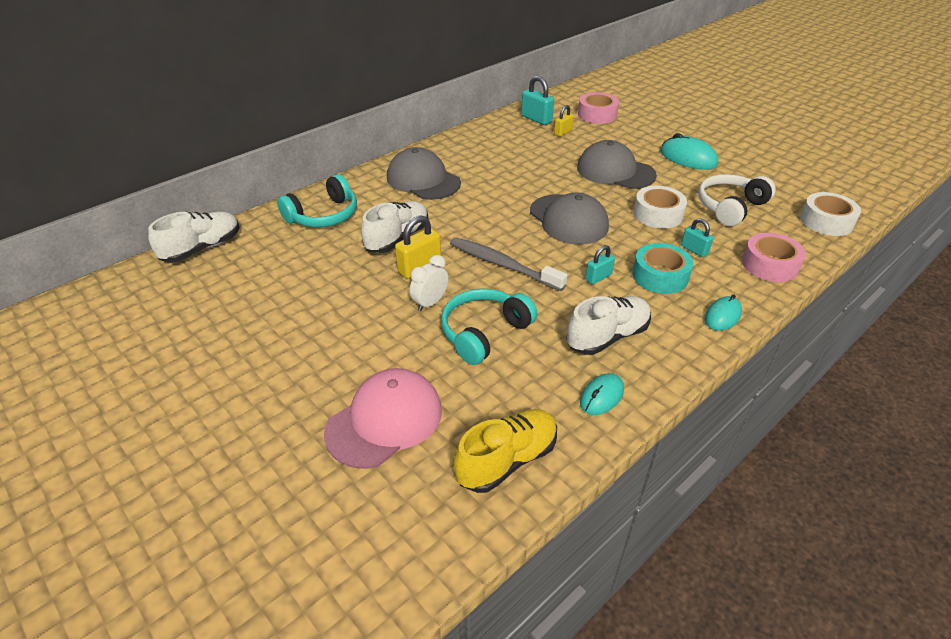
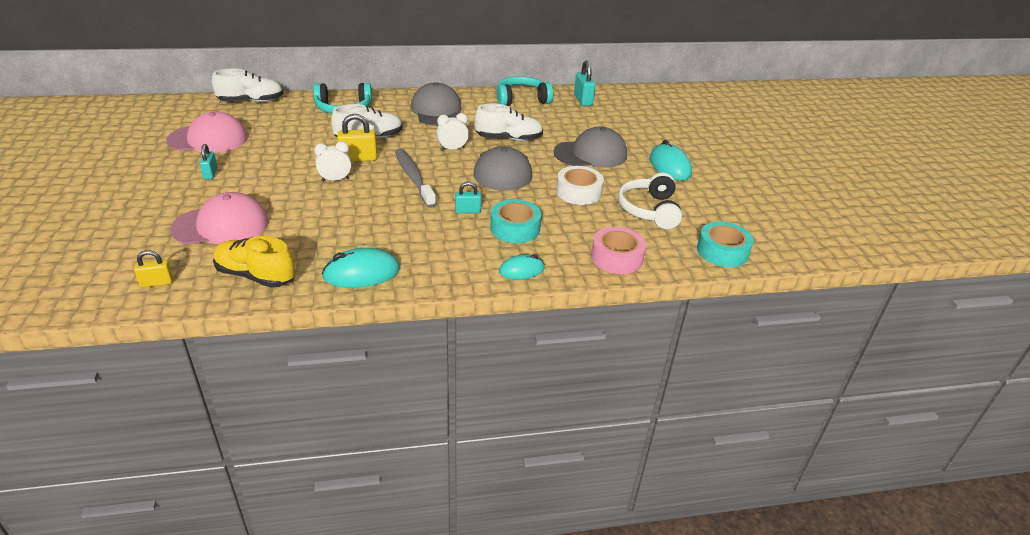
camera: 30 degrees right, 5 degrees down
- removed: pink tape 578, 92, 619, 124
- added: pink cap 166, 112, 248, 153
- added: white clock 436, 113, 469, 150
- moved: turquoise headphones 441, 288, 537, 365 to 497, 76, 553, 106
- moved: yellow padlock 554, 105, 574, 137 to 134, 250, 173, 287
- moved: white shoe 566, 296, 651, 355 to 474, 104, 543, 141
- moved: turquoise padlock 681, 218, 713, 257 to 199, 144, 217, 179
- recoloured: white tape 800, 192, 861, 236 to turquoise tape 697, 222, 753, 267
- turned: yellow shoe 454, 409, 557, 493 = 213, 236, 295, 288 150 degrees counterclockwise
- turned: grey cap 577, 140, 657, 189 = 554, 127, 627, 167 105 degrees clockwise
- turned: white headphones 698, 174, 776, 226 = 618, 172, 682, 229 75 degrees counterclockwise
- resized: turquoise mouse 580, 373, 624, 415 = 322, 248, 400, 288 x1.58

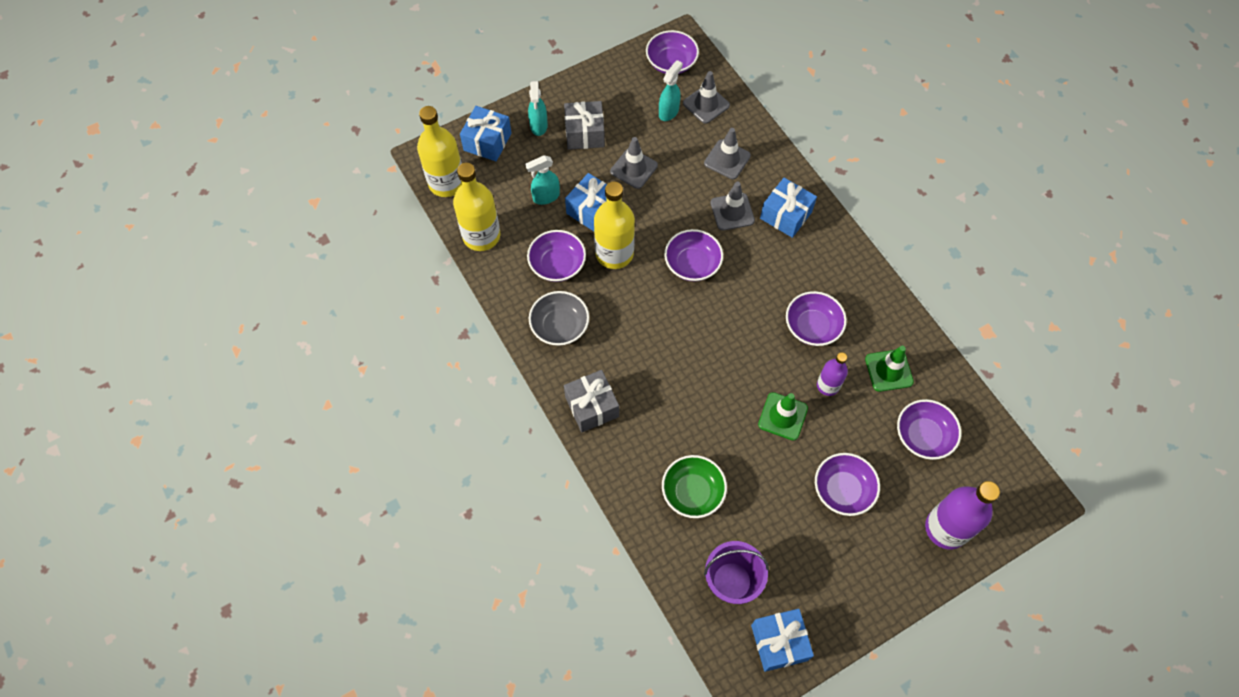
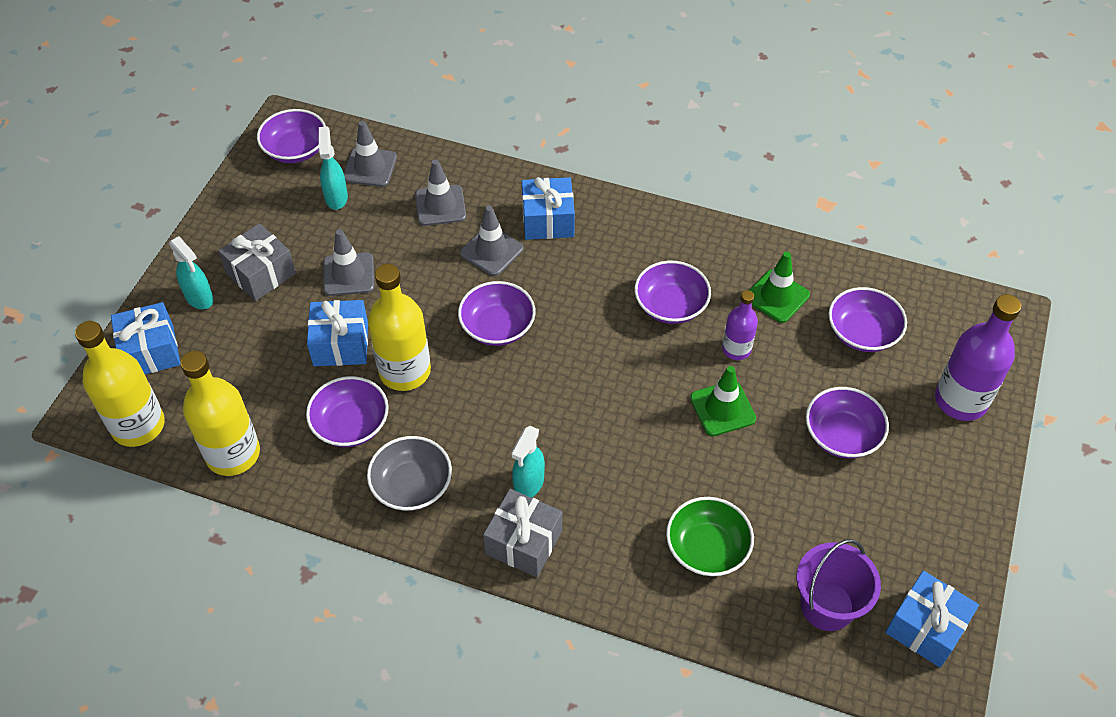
camera: 40 degrees left, 10 degrees down
- moved: turquoise spray bottle 525, 155, 560, 205 to 511, 426, 545, 498

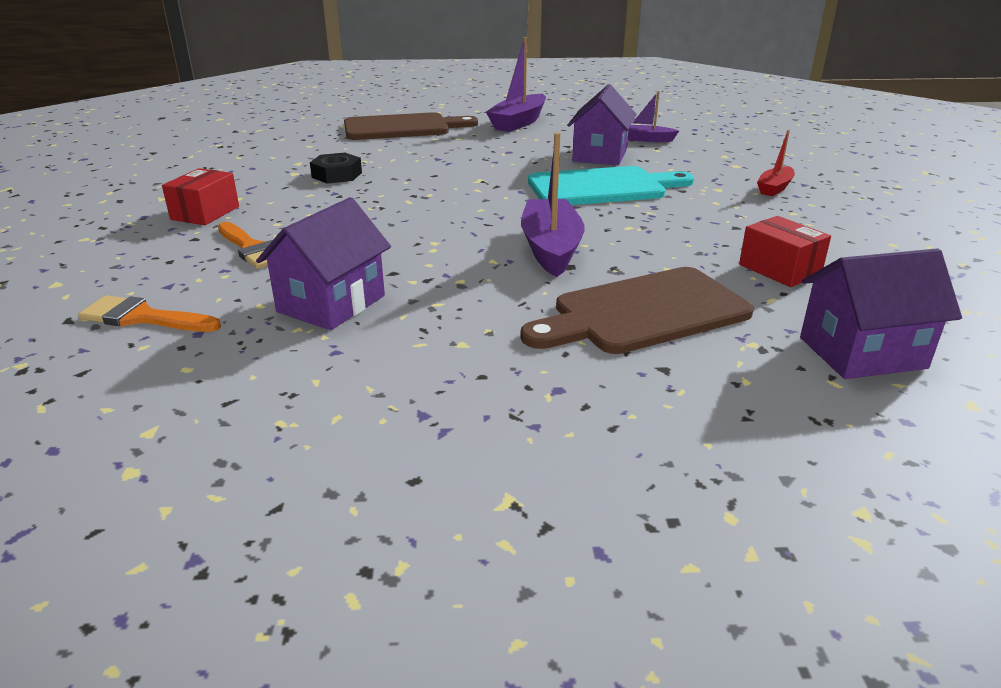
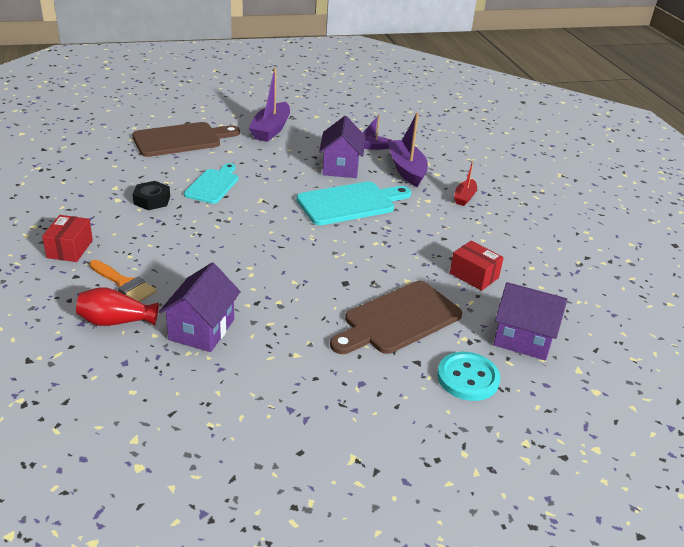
camera: 15 degrees left, 5 degrees up
- removed: orange brush 78, 295, 221, 332
- added: red vase 76, 287, 159, 326
- added: turquoise cutting board 184, 163, 239, 204
- added: turquoise button 437, 352, 500, 401
- moved: purple boat 521, 133, 584, 277 to 388, 113, 428, 187
- turned: purple house 800, 248, 962, 379 = 493, 282, 568, 360 45 degrees clockwise

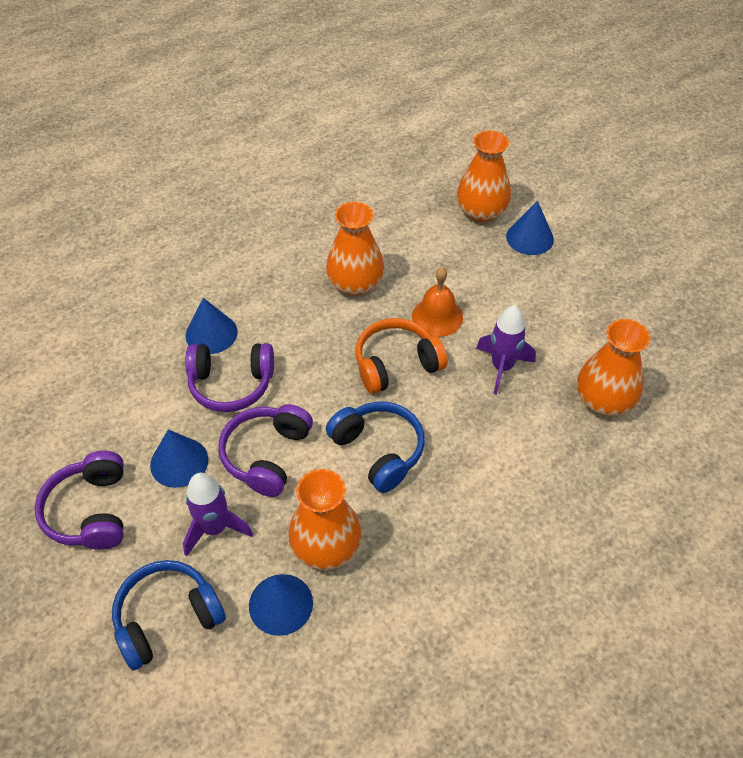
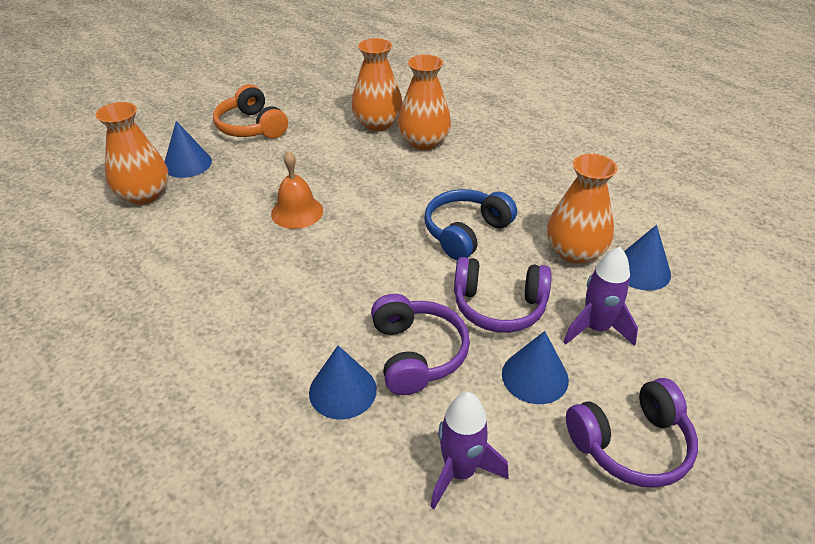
camera: 100 degrees left, 10 degrees down
- removed: blue headphones 112, 560, 226, 670
- moved: orange vase 326, 202, 384, 296 to 398, 55, 451, 150
- moved: orange headphones 356, 318, 447, 394 to 213, 84, 288, 138
- moved: purple rocket 476, 305, 536, 395 to 431, 392, 508, 509

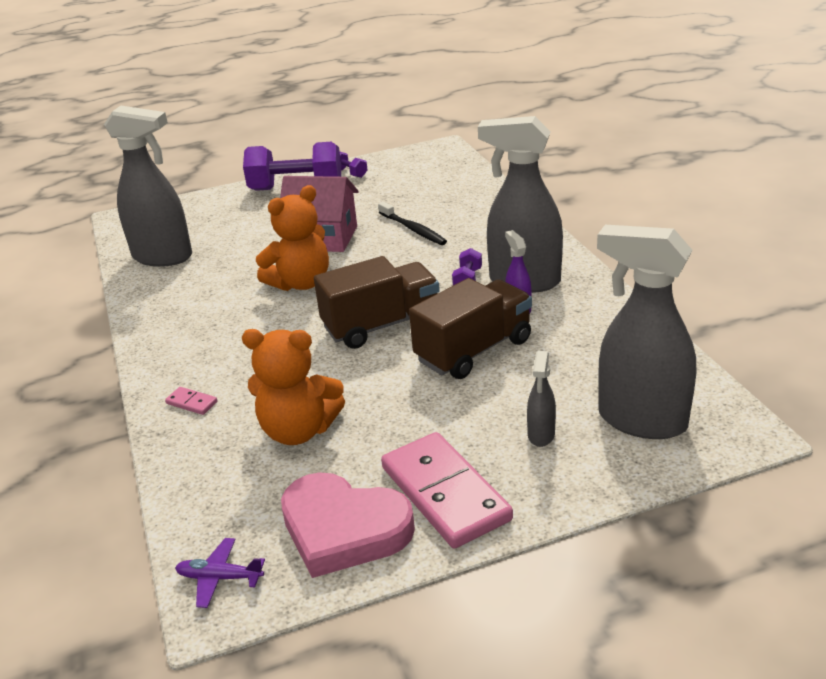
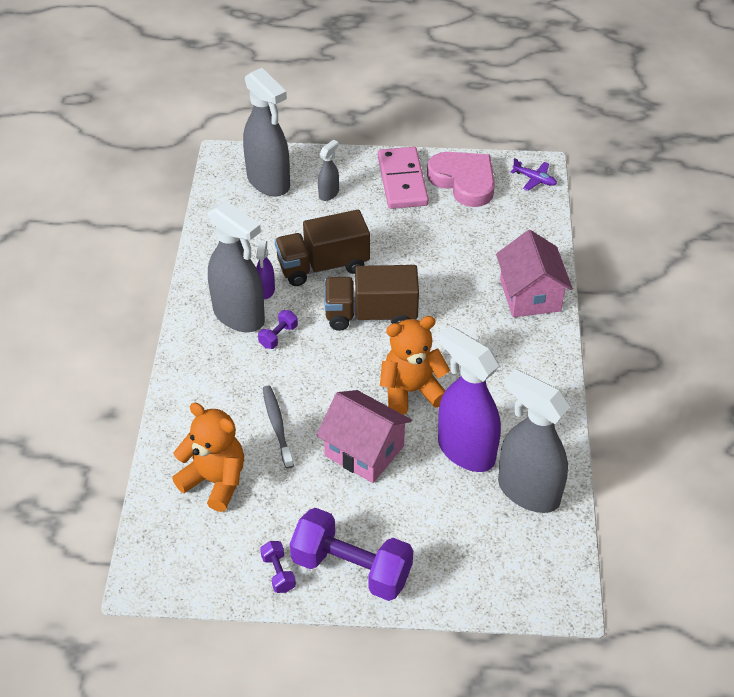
camera: 160 degrees left, 15 degrees up
- added: purple spray bottle 438, 326, 501, 472
- moved: orange teddy bear 242, 329, 345, 445 to 172, 403, 244, 512
- replaced: pink domino 165, 387, 218, 415 to pink house 496, 230, 573, 317
- recoloured: black toothbrush 378, 202, 447, 245 to grey toothbrush 263, 386, 294, 469

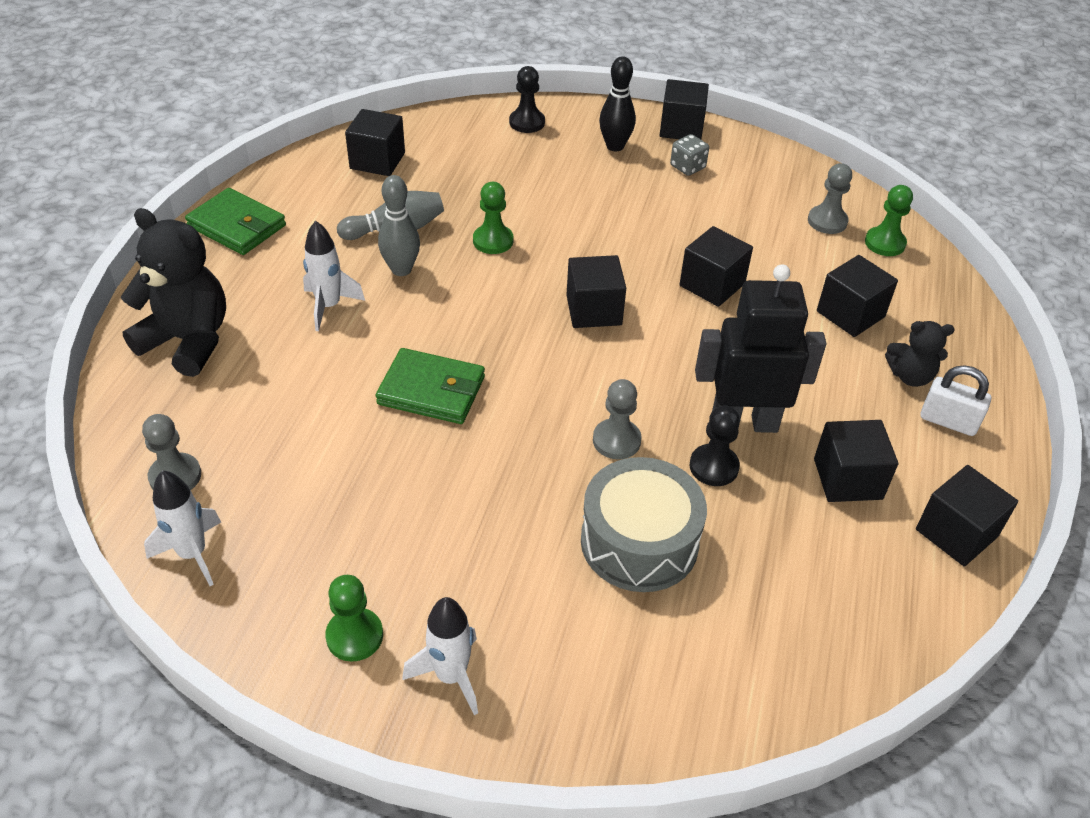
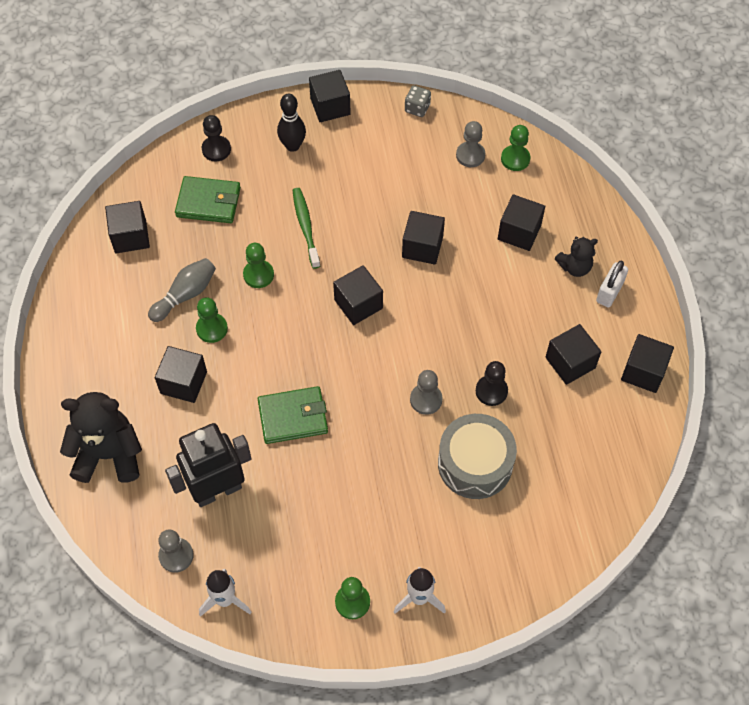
camera: 25 degrees left, 15 degrees up
- added: green toothbrush 293, 188, 320, 269
- moved: green wallet 185, 188, 286, 255 to 175, 176, 241, 223
- moved: grey dice 670, 134, 709, 176 to 405, 85, 431, 117
- moved: black robot 695, 264, 826, 433 to 165, 423, 251, 507
- replaced: white rocket 303, 221, 365, 331 to black cube 155, 346, 207, 403
- replaced: grey bowling pin 378, 175, 420, 276 to green pawn 196, 297, 228, 343
- turned: white padlock 921, 365, 991, 436 = 596, 261, 628, 307 60 degrees counterclockwise

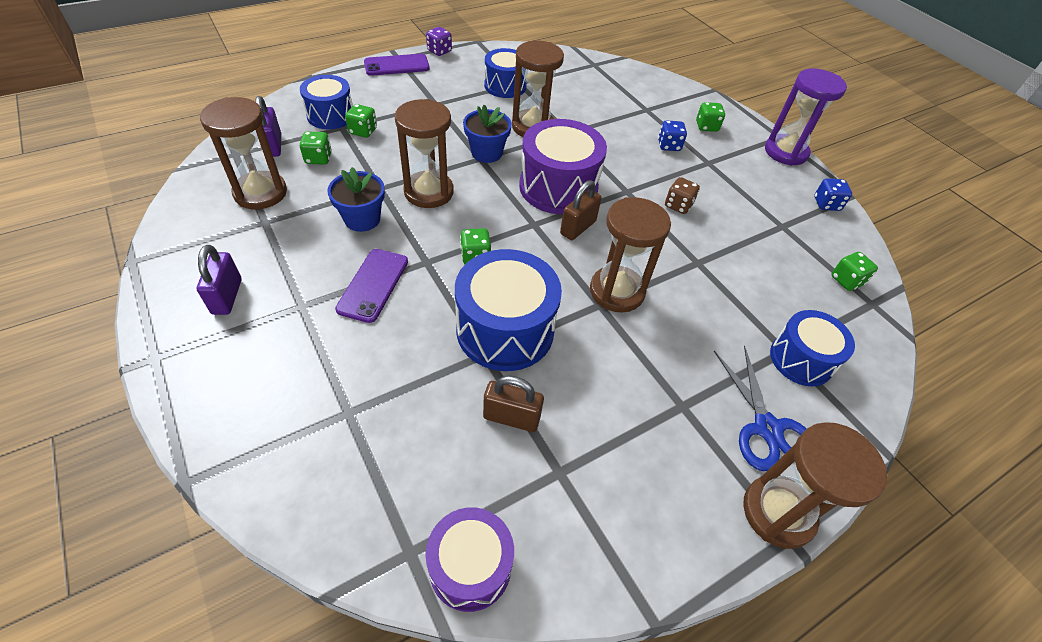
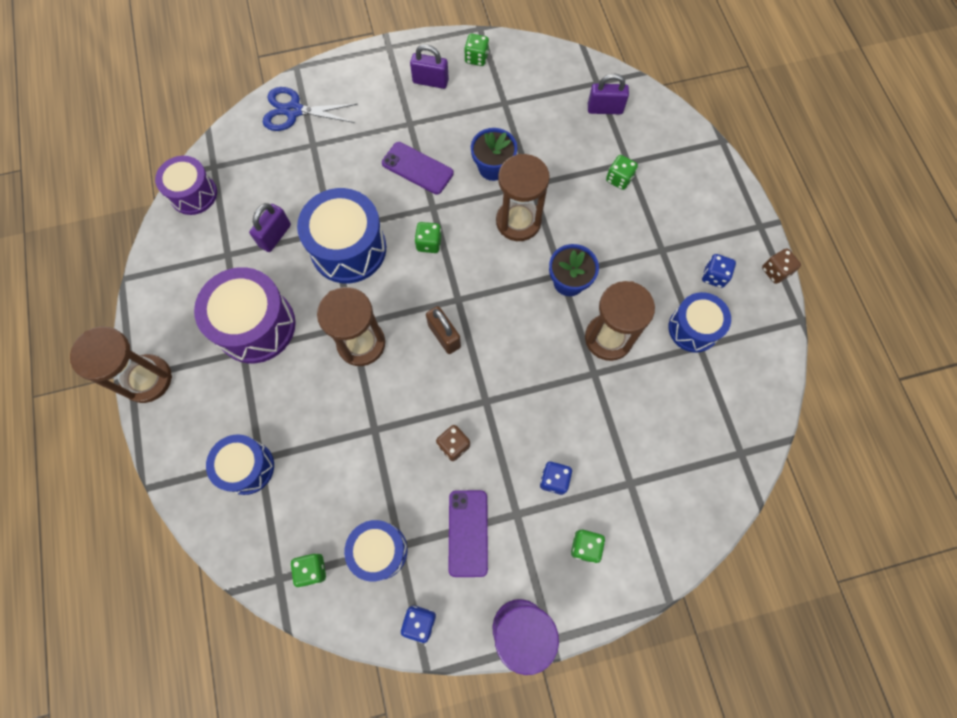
camera: 110 degrees right, 20 degrees up
- removed: brown hourglass 200, 97, 287, 209
- added: blue dice 702, 254, 736, 288
- moved: blue drum 300, 75, 353, 129 to 344, 520, 408, 582
- moved: green dice 300, 131, 332, 165 to 464, 34, 489, 66
- moved: purple phone 364, 54, 430, 76 to 448, 490, 488, 577
- moved: purple drum 519, 119, 607, 214 to 194, 267, 296, 363
- moved: blue scissors 714, 346, 807, 471 to 263, 87, 358, 131
- recoloured: purple dice 426, 27, 452, 56 to brown dice 762, 248, 801, 284
- recoloured: brown padlock 483, 376, 544, 432 to purple padlock 249, 203, 291, 252

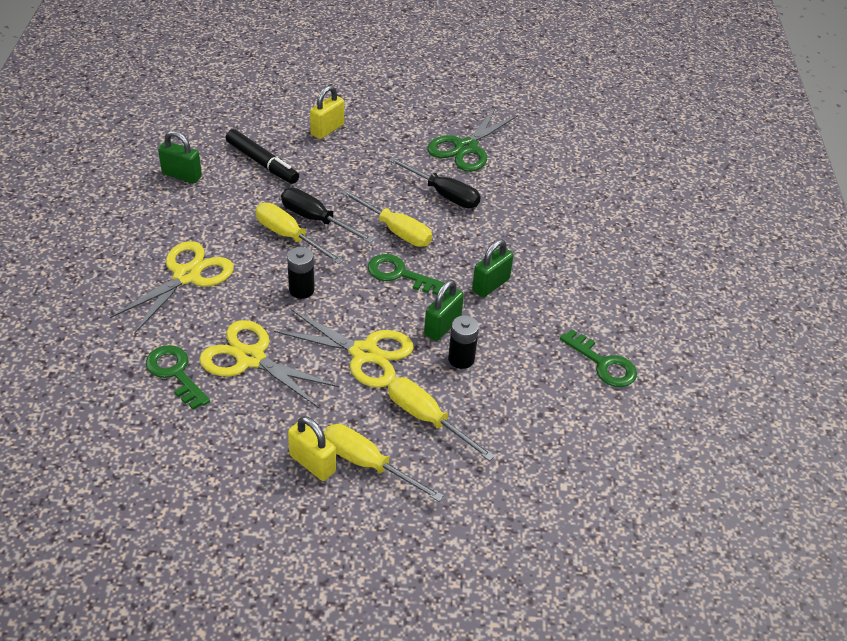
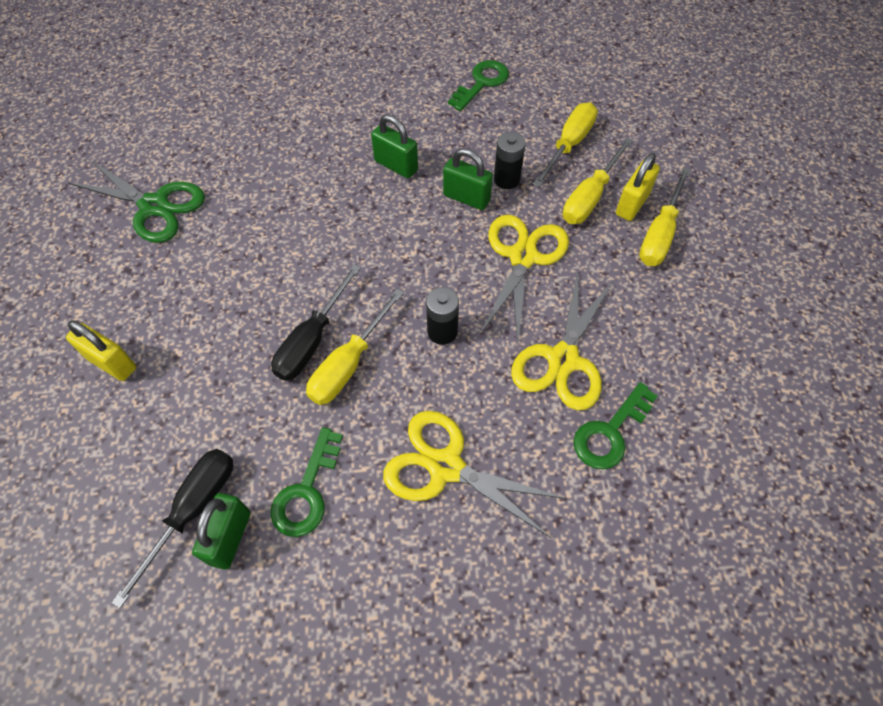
camera: 95 degrees left, 15 degrees up
- removed: black marker 226, 129, 299, 184
- moved: yellow padlock 288, 416, 336, 481 to 616, 153, 660, 221
- moved: yellow screwdriver 341, 189, 432, 247 to 533, 102, 598, 187
- moved: green key 368, 254, 445, 295 to 271, 427, 343, 537
- moved: black screwdriver 388, 157, 481, 208 to 111, 449, 233, 608

